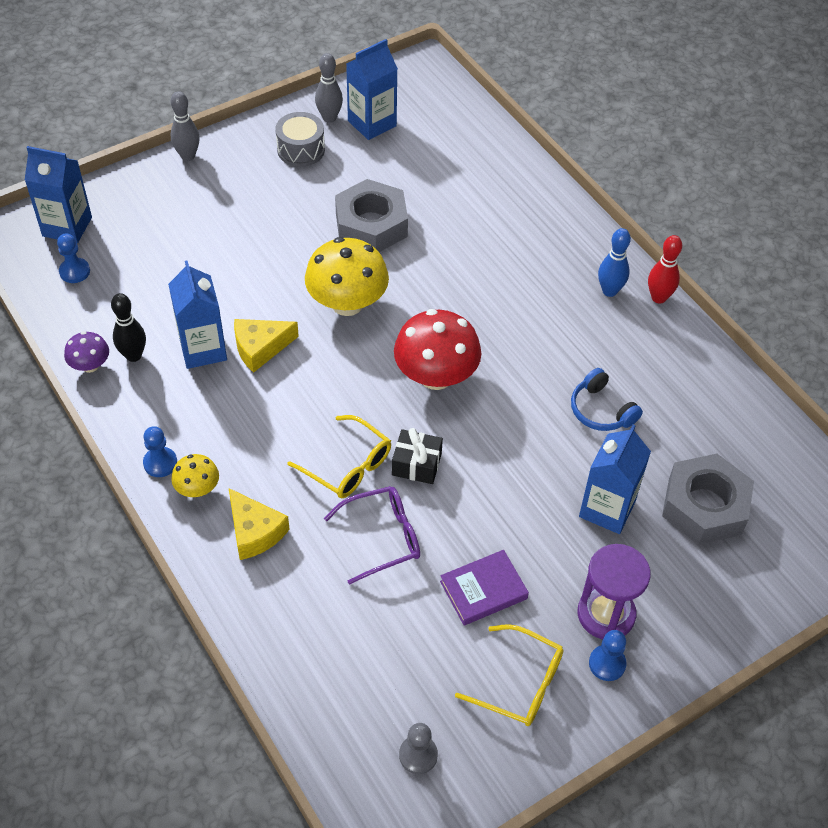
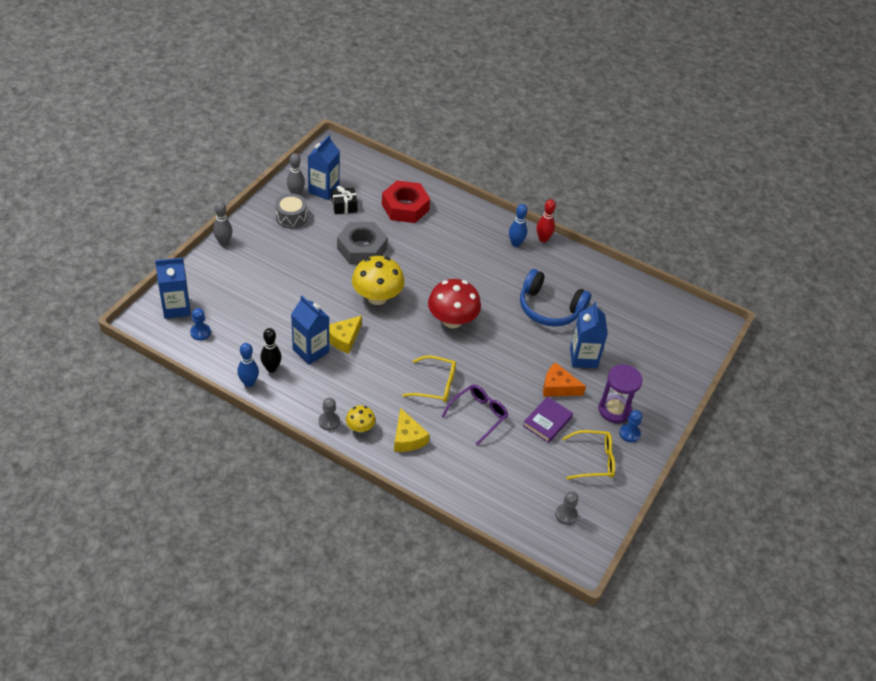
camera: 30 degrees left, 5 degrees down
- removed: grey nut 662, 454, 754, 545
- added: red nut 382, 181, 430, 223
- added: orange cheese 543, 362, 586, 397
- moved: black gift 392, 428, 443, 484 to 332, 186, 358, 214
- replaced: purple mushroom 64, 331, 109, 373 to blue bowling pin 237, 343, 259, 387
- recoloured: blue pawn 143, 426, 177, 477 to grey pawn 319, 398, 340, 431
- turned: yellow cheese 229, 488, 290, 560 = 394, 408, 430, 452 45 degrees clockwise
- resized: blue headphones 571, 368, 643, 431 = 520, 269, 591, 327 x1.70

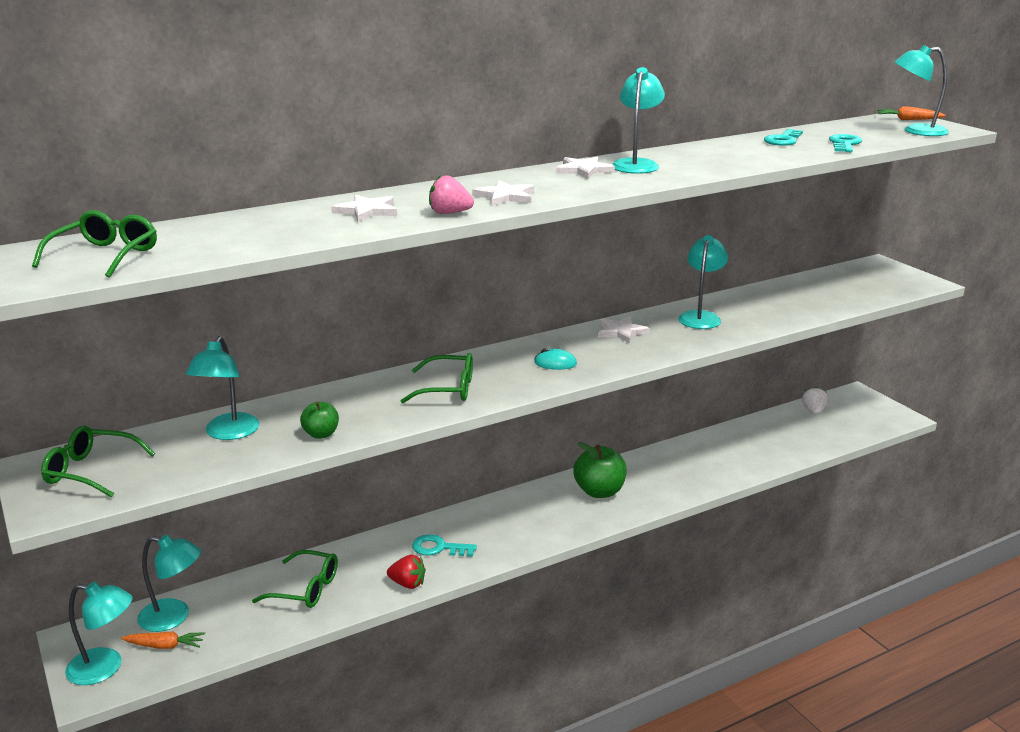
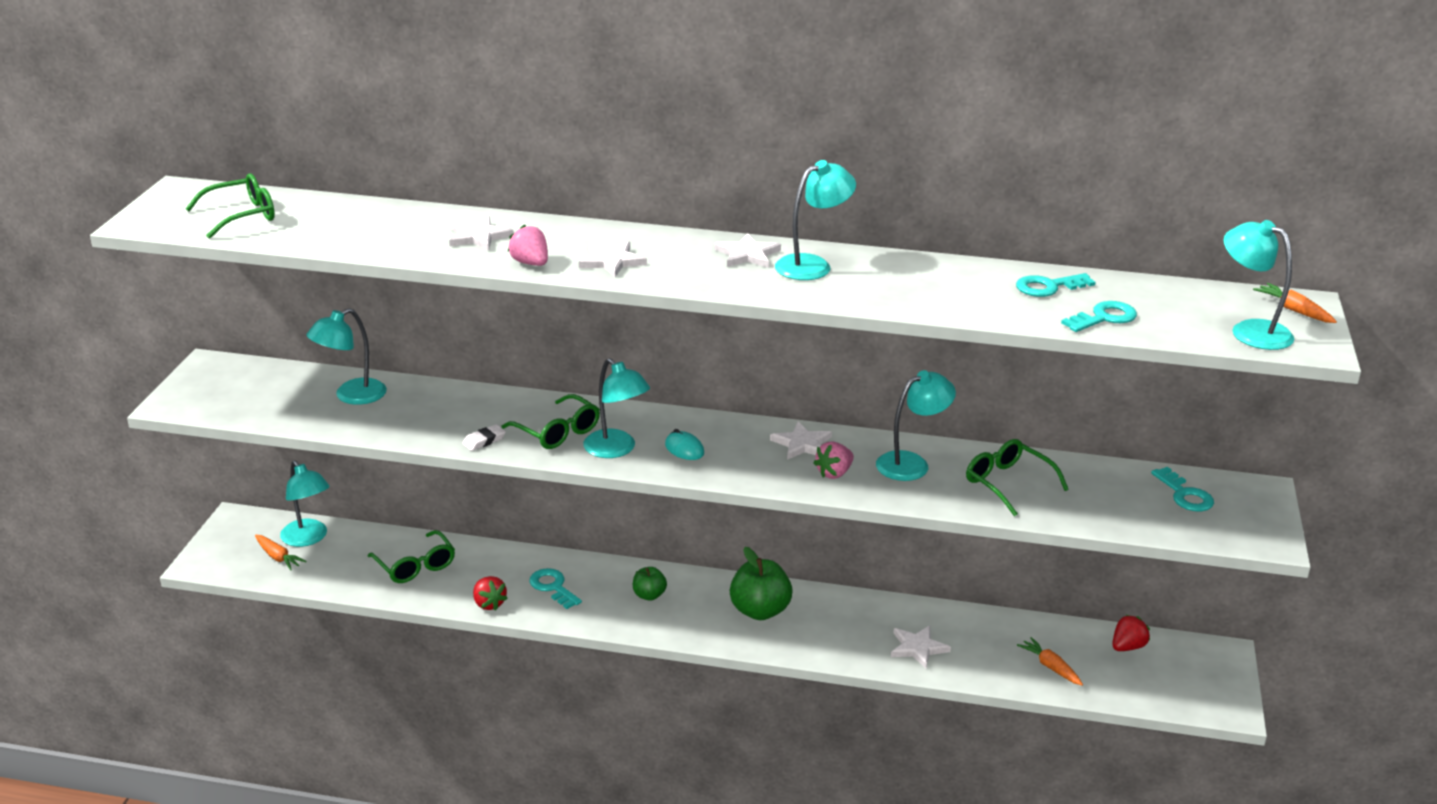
camera: 40 degrees right, 5 degrees up
- added: white eraser 462, 424, 506, 451
- added: pink strawberry 814, 441, 854, 479
- added: white star 891, 625, 951, 668
- added: orange carrot 1017, 637, 1083, 686
- added: turquoise key 1151, 467, 1214, 511
- moved: green glasses 41, 425, 155, 498 to 966, 439, 1069, 516
- moved: turquoise lamp 65, 582, 132, 685 to 583, 358, 650, 458
- moved: green apple 300, 401, 339, 439 to 633, 567, 667, 601
- recoloured: white strawberry 802, 387, 828, 415 to red strawberry 1112, 615, 1150, 651

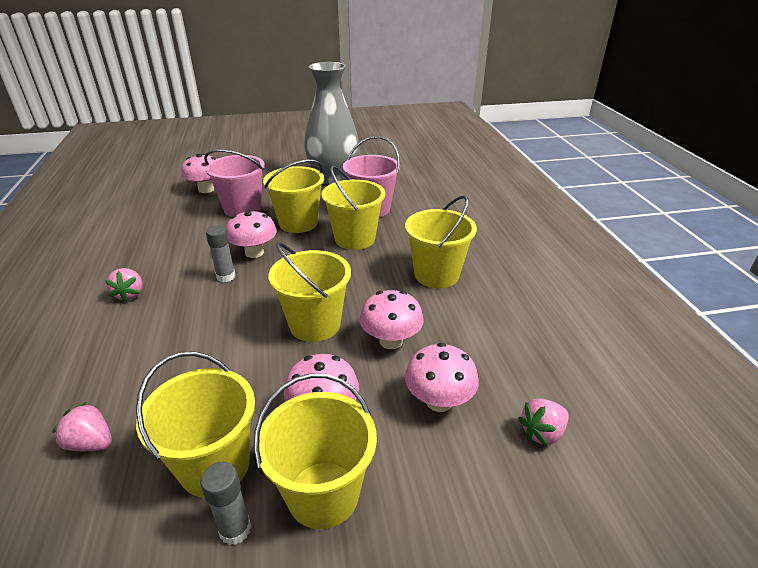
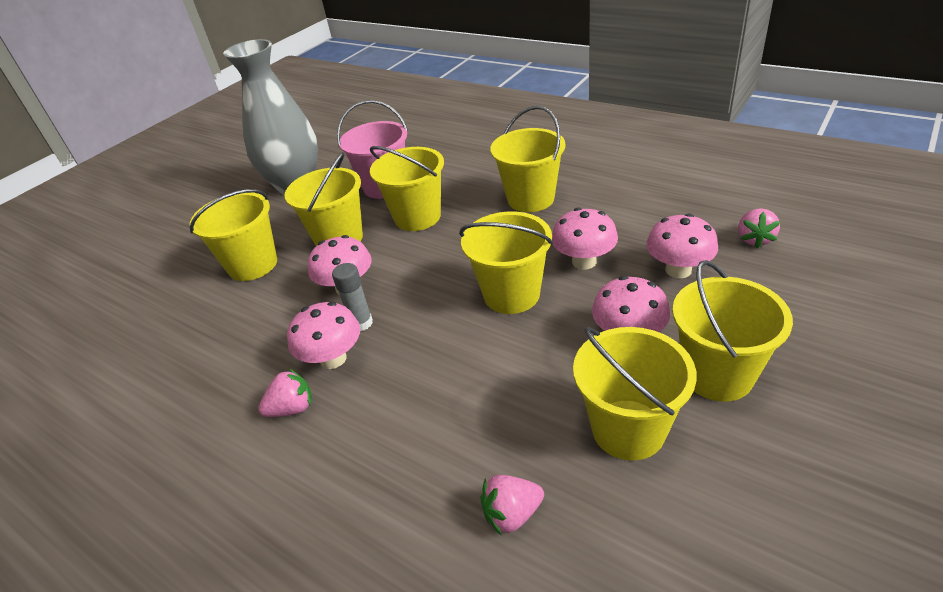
camera: 40 degrees left, 5 degrees up
- removed: grey glue stick 200, 462, 251, 545
- moved: pink mushroom 181, 154, 216, 193 to 287, 302, 360, 369
- recoloured: pink bucket 204, 149, 265, 217 to yellow bucket 190, 189, 277, 281
- turned: pink strawberry 105, 268, 143, 302 = 258, 369, 312, 417 60 degrees counterclockwise

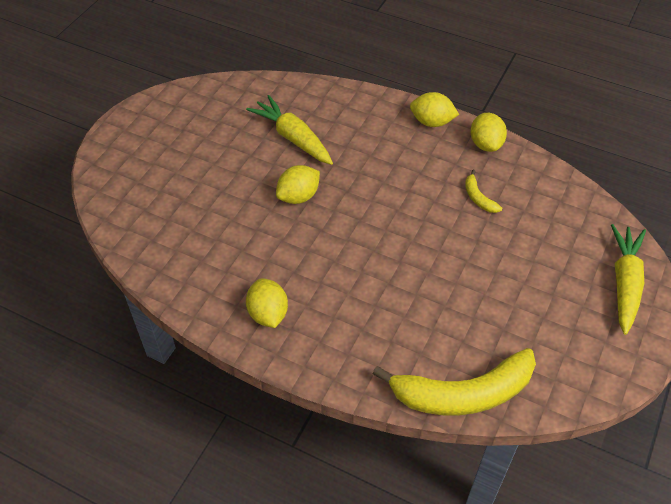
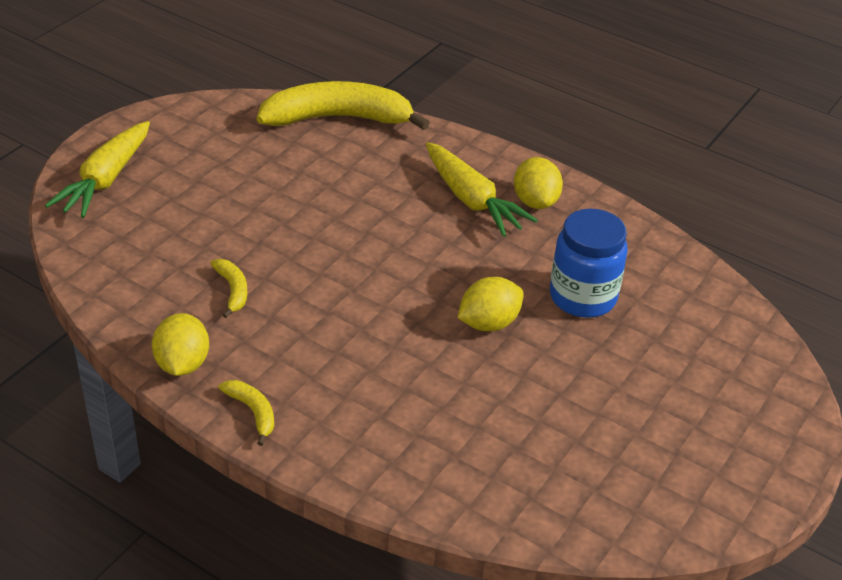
camera: 175 degrees left, 10 degrees down
- added: blue jar 550, 208, 628, 318
- moved: yellow carrot 246, 95, 333, 165 to 426, 142, 538, 237
- replaced: yellow lemon 410, 92, 459, 127 to yellow banana 218, 380, 274, 446

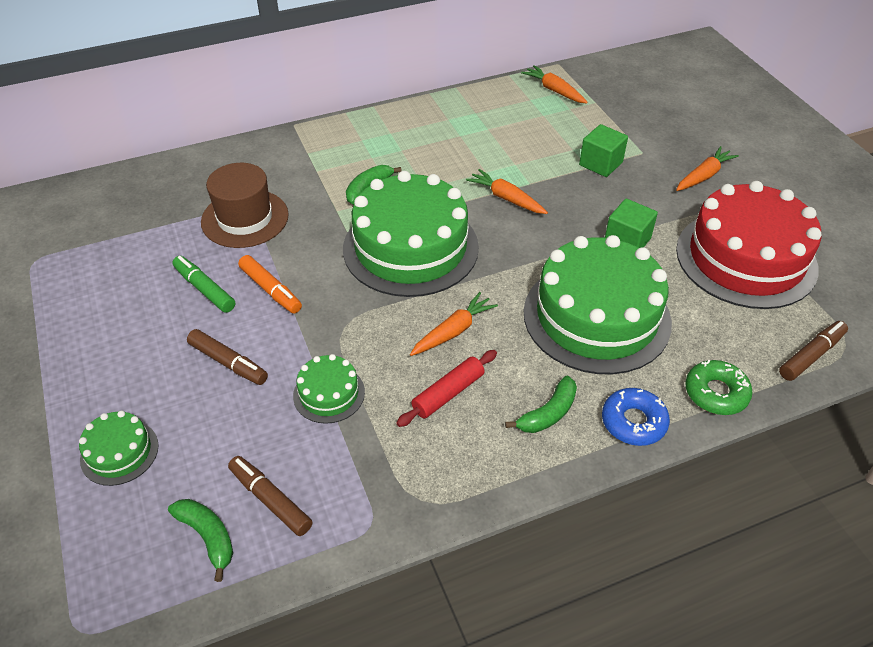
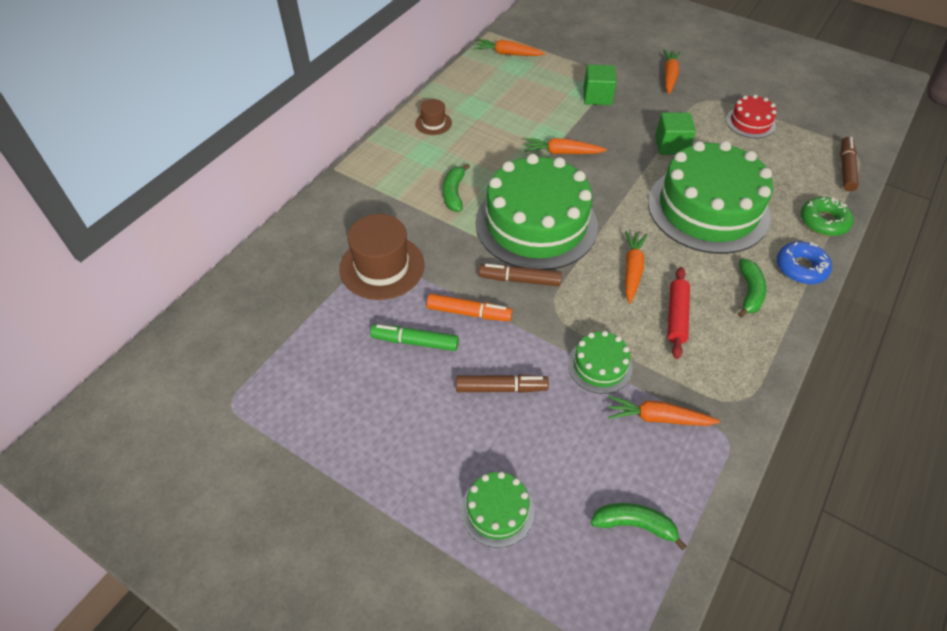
camera: 35 degrees left, 5 degrees up
- added: brown hat 415, 99, 452, 135
- added: orange carrot 608, 396, 720, 426
- moved: brown marker 228, 456, 312, 536 to 479, 264, 562, 286
- resized: red cake 676, 181, 821, 309 = 726, 95, 777, 138 x0.45

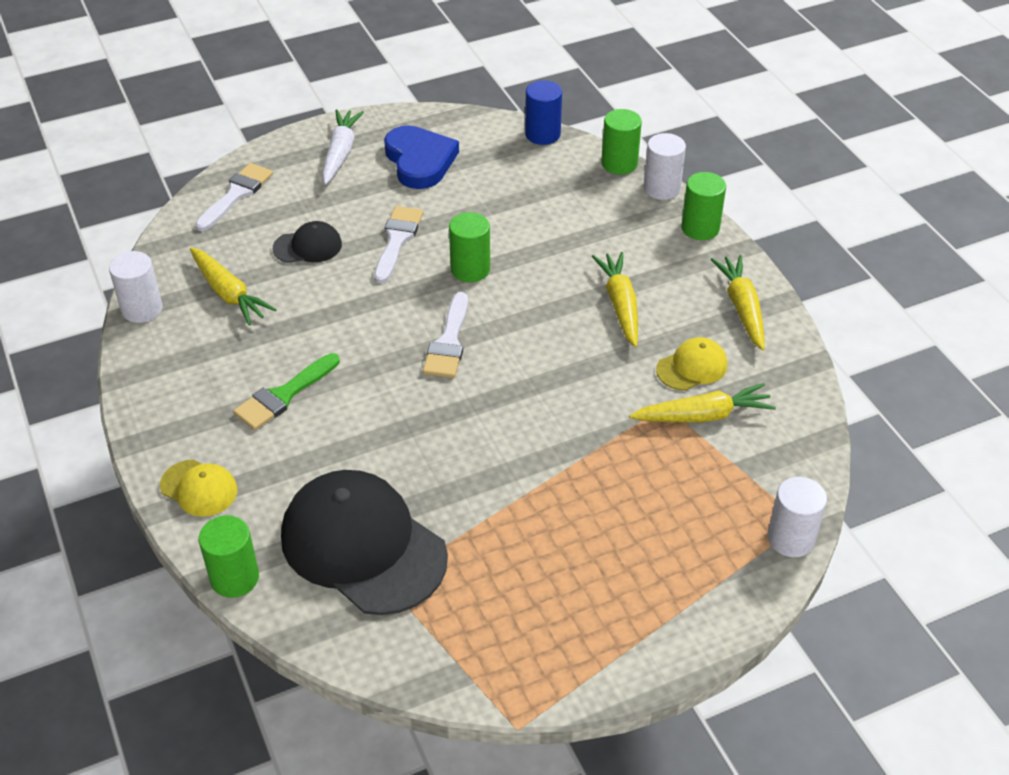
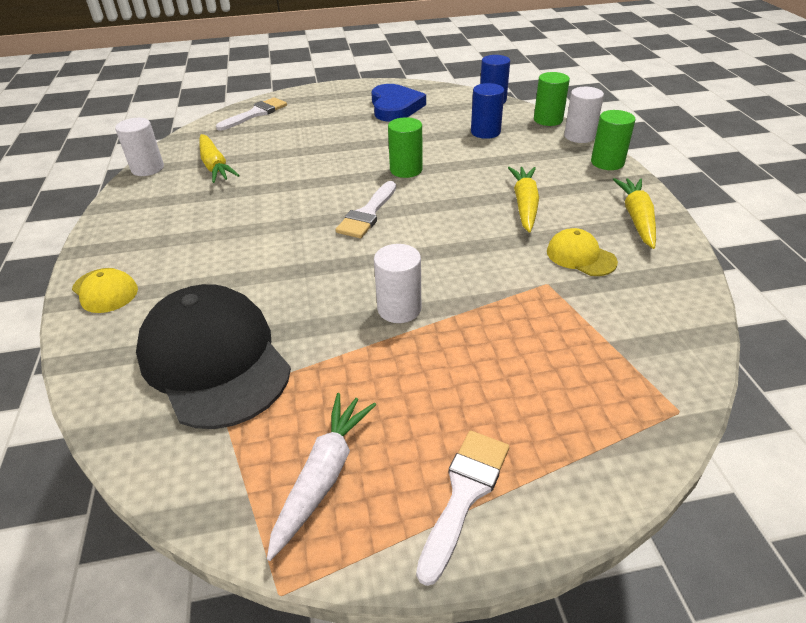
camera: 15 degrees right, 5 degrees down
- removed: green cylinder 199, 515, 259, 598
- removed: green brush 233, 353, 340, 430
- removed: black cap 273, 221, 342, 263
- removed: yellow carrot 629, 383, 776, 422
- added: blue cylinder 471, 83, 504, 139
- moved: white carrot 322, 109, 364, 185 to 267, 393, 376, 561
- moved: white brush 374, 206, 423, 283 to 416, 431, 509, 586
- moved: white cylinder 767, 477, 827, 557 to 374, 244, 421, 323
- turned: yellow cap 656, 337, 727, 391 = 547, 228, 618, 276 120 degrees counterclockwise

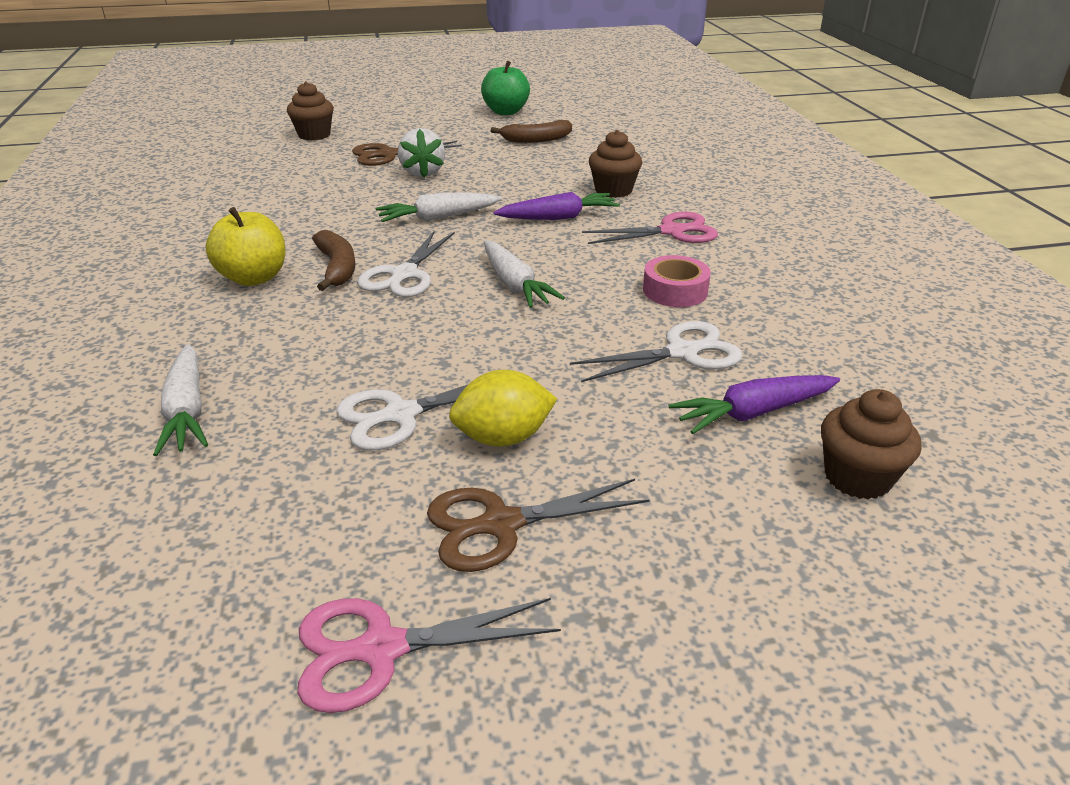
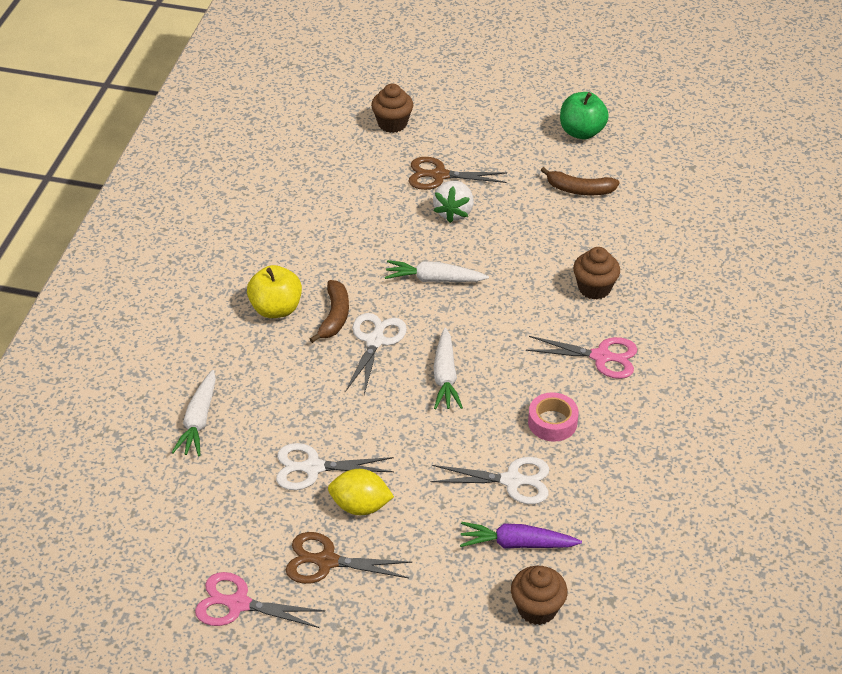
camera: 25 degrees right, 10 degrees up
- removed: purple carrot 494, 192, 620, 220
- turned: white scissors 357, 231, 455, 297 = 346, 313, 407, 394 150 degrees clockwise

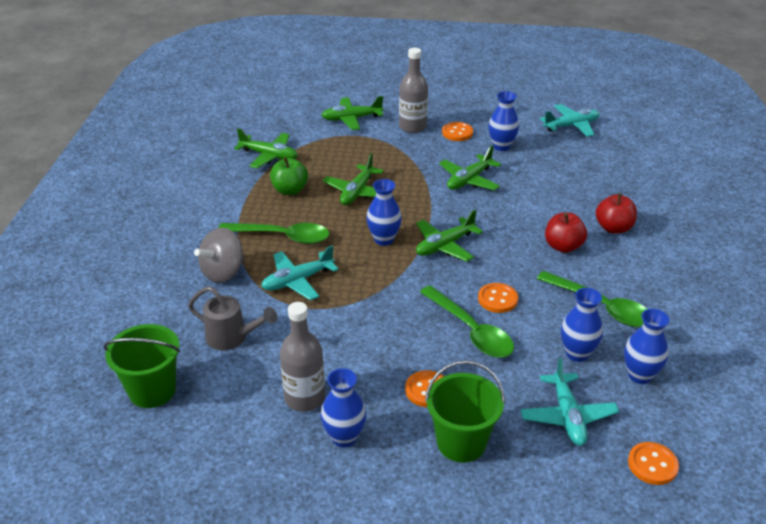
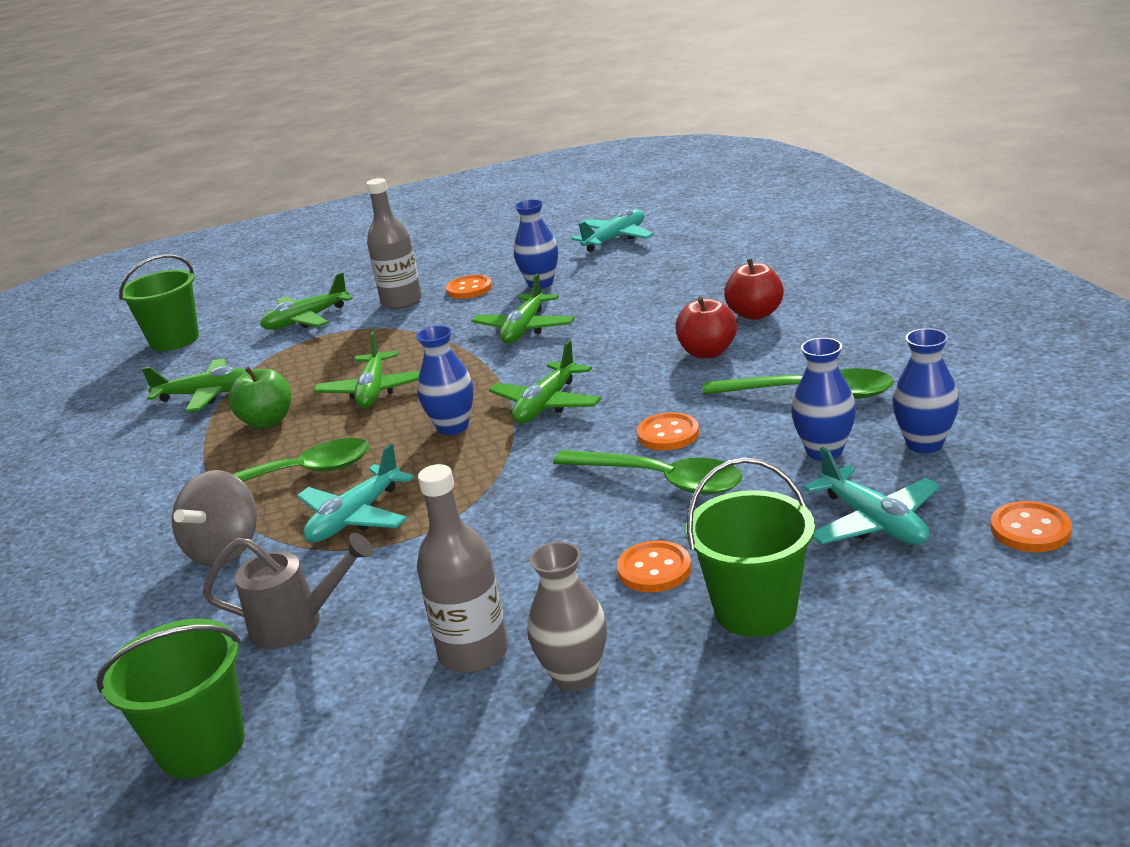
camera: 20 degrees left, 10 degrees down
- added: green bucket 119, 254, 199, 351
- recoloured: blue vase 321, 368, 366, 447 to grey vase 527, 542, 607, 691

